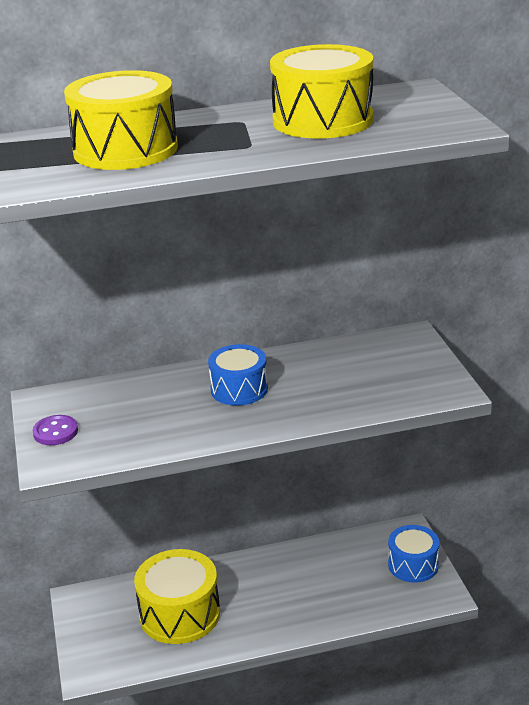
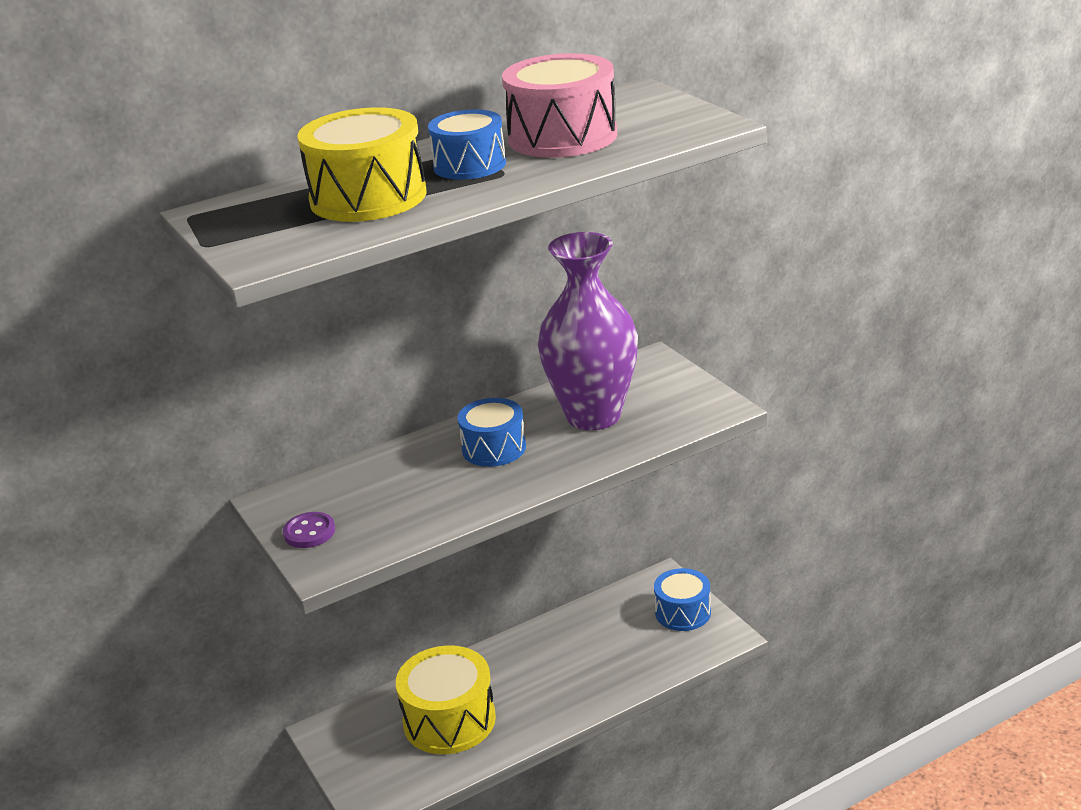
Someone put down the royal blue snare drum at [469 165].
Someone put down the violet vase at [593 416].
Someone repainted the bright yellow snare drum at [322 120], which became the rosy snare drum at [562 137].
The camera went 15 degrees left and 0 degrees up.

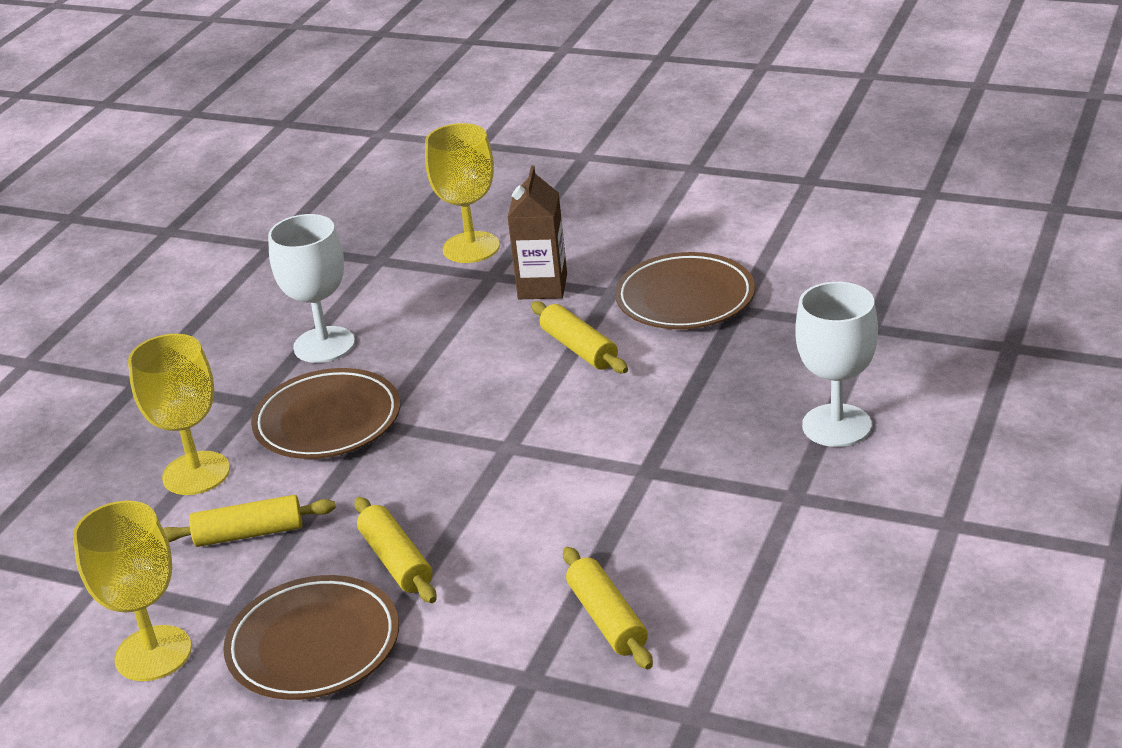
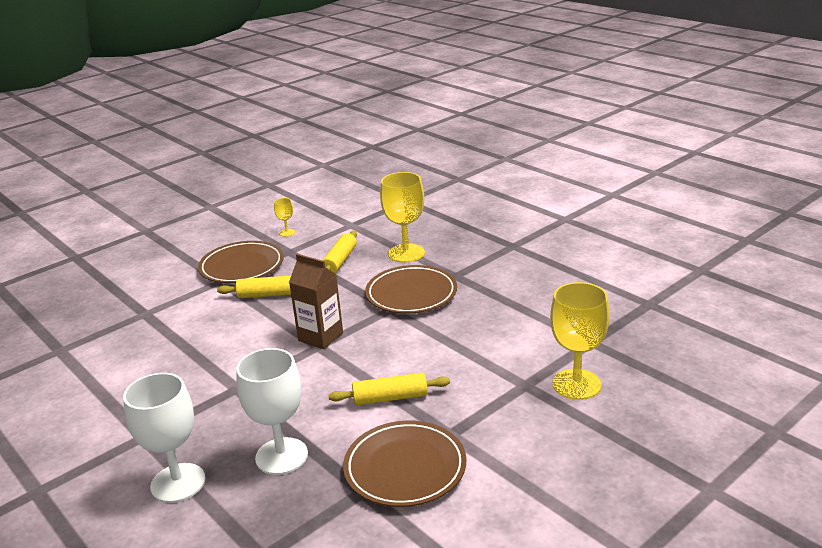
Someone took away the bright yellow rolling pin at [607 619].
Someone carried the pure white goblet from [324 345] to [281 456].
Someone carried the russet milk carton from [542 287] to [320 337].
Someone scaled the bright yellow goblet at [153 653] by 0.46.
The camera went 115 degrees right and 5 degrees down.

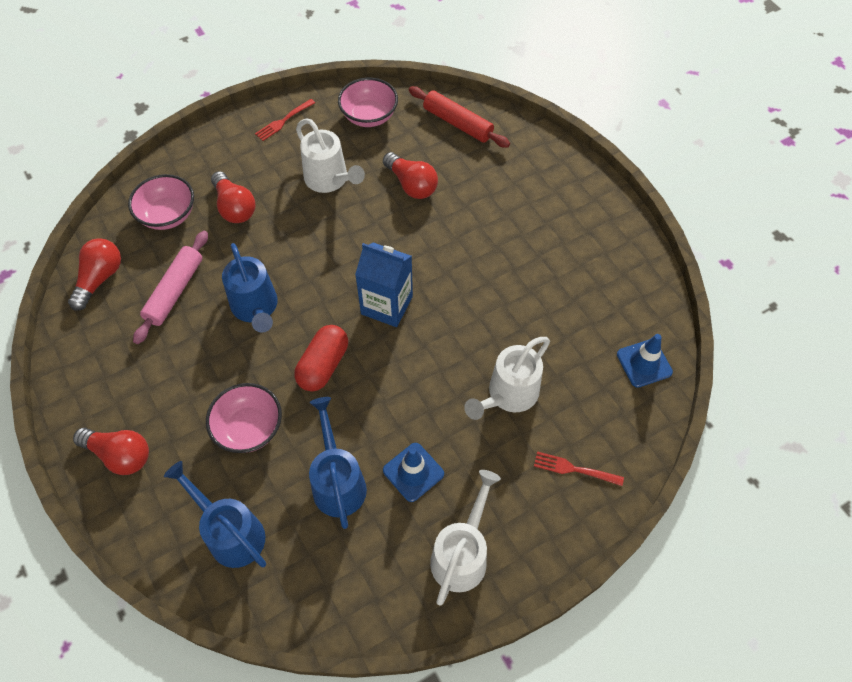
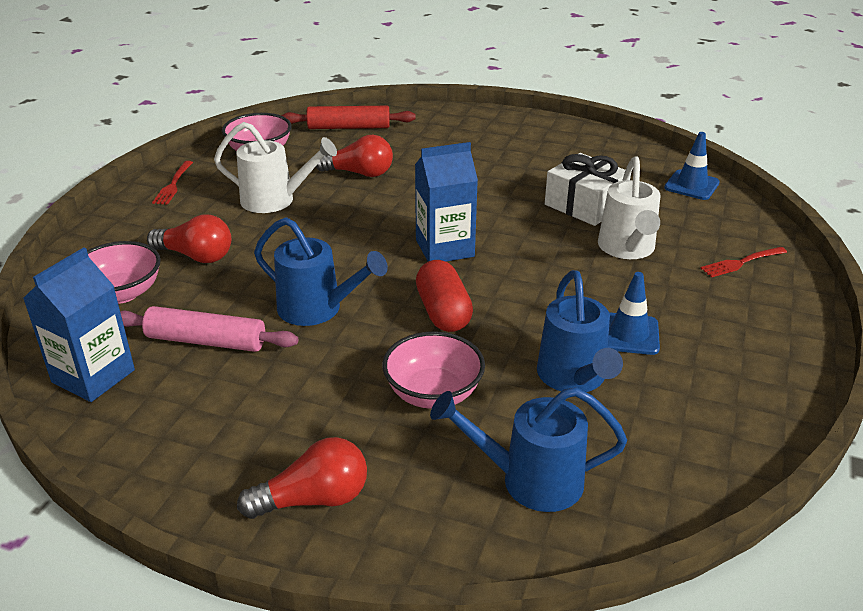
Someone took away the pure white sprinkling can at [462 553].
Someone put down the pure white wrapped gift at [585 205].
Someone swapped the red light bulb at [100 279] for the royal blue milk carton at [93 376].
Someone rotated the rosy rolling pin at [175 291] by 60 degrees counterclockwise.
Someone rotated the royal blue sprinkling can at [337 481] by 135 degrees counterclockwise.
The camera went 40 degrees left and 25 degrees down.

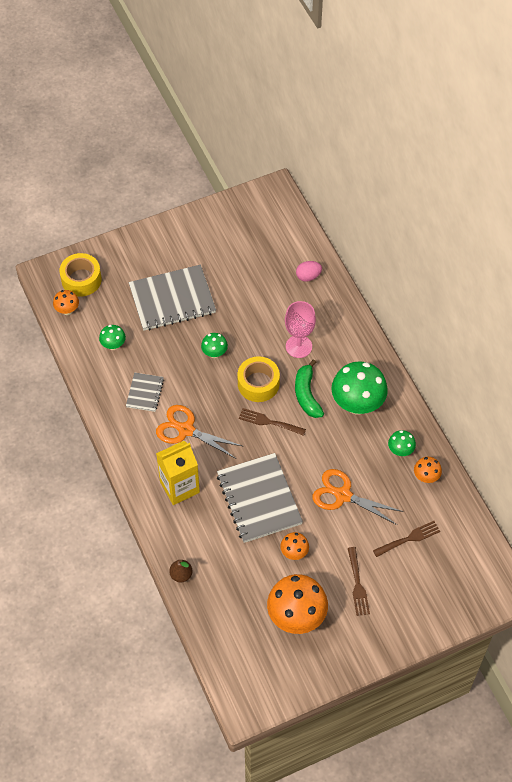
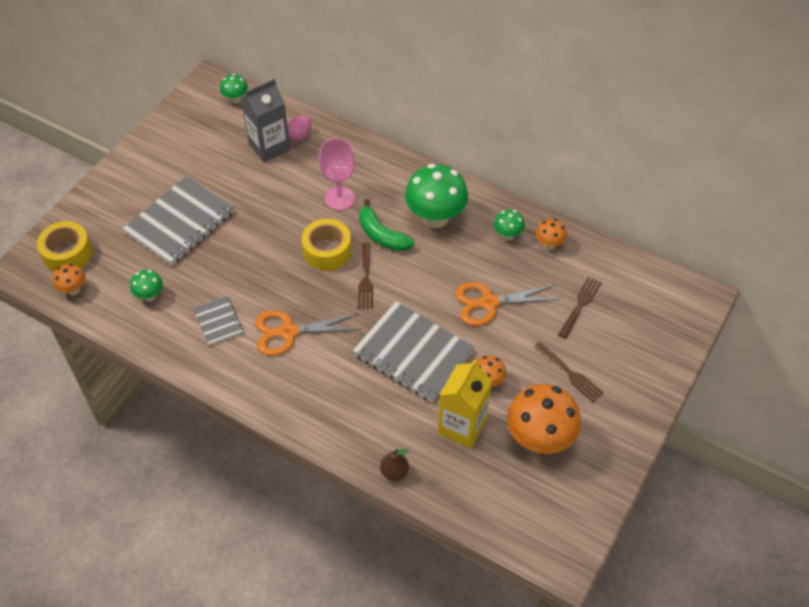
Someone put down the gray milk carton at [269 147].
Someone carried the bright yellow milk carton from [179 487] to [462 426].
Someone carried the green fungus from [214 353] to [236 99].
Someone rotated the russet fork at [269 422] by 75 degrees counterclockwise.
The camera went 35 degrees left and 5 degrees down.

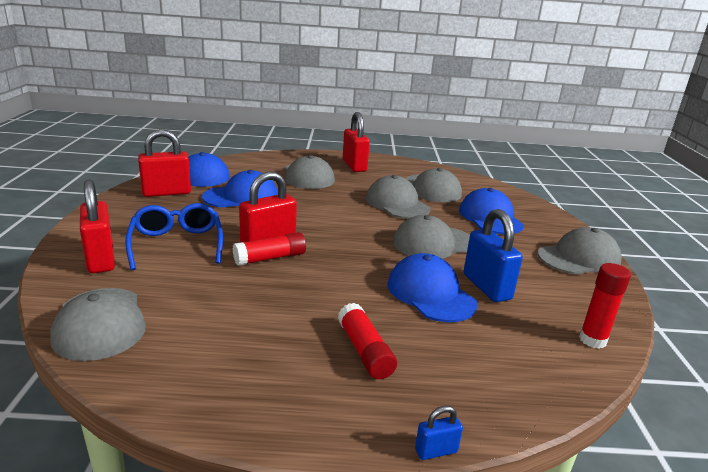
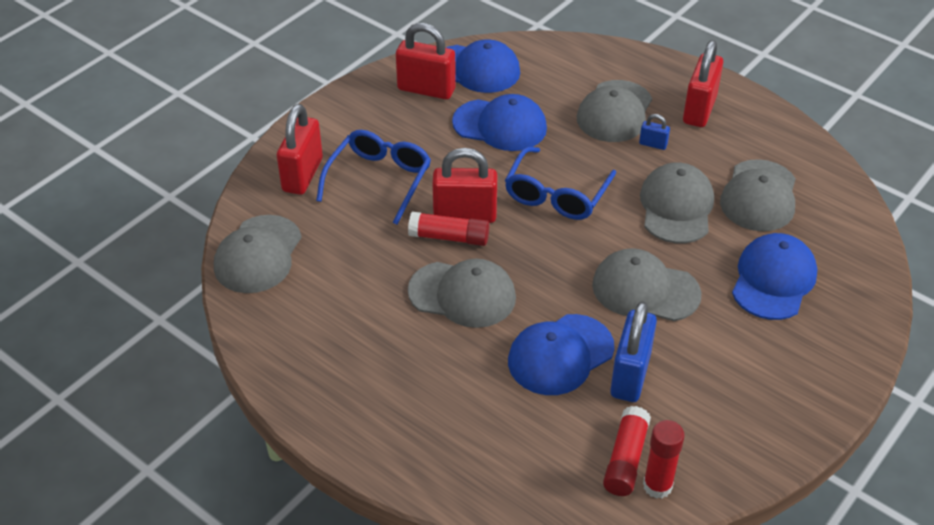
Someone put down the royal blue spectacles at [556 194].
Someone carried the red stick of glue from [365 351] to [625 459].
Someone carried the royal blue lock from [436 451] to [653 144].
Someone carried the gray cap from [579 258] to [462 294].
Someone rotated the royal blue cap at [430 293] by 135 degrees counterclockwise.
The camera went 40 degrees right and 20 degrees up.

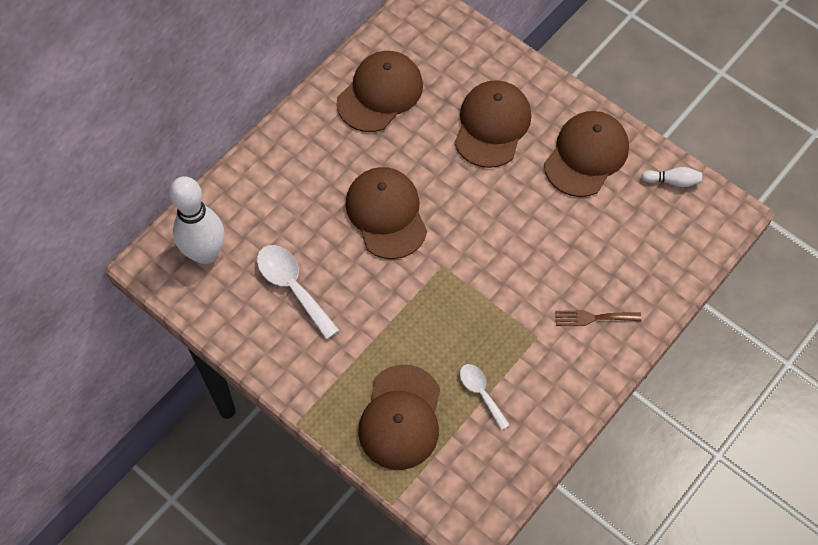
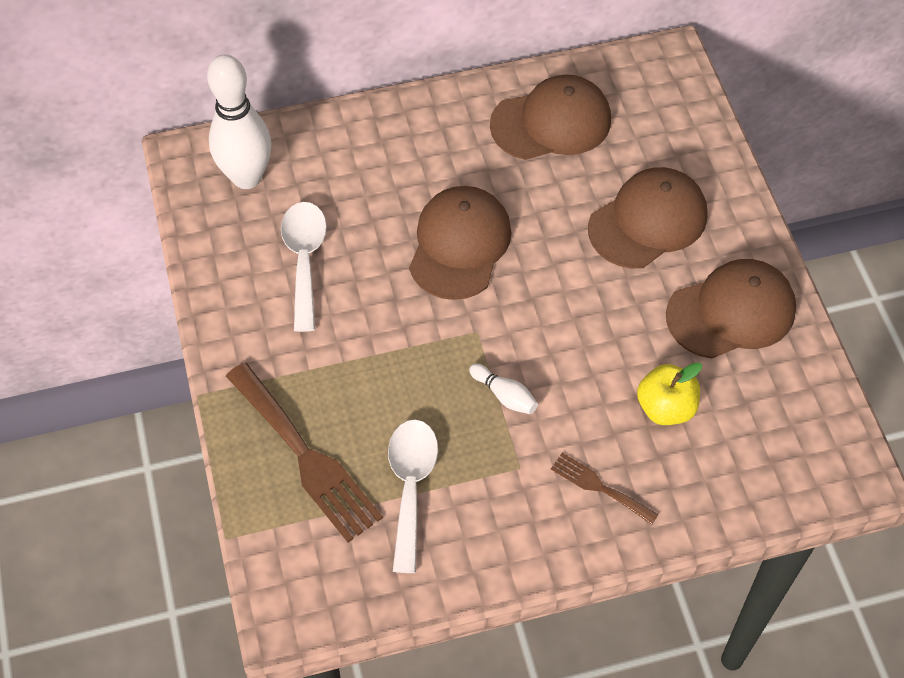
Someone put down the bright yellow apple fruit at [665 408].
Someone carried the pure white bowling pin from [672 181] to [504 395].
Someone swapped the russet cap at [401 417] for the russet fork at [306 457].
Someone scaled the pure white tablespoon at [481 393] by 1.62.
The camera went 35 degrees right and 5 degrees down.

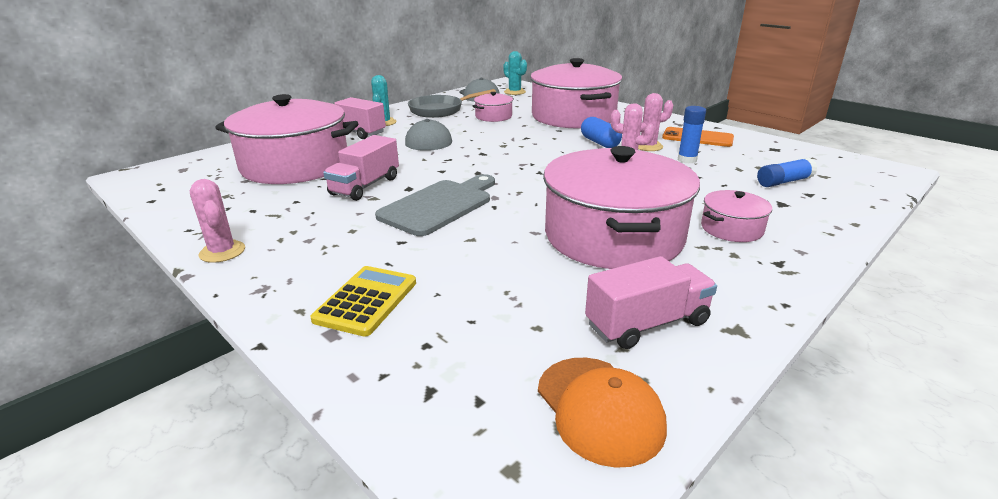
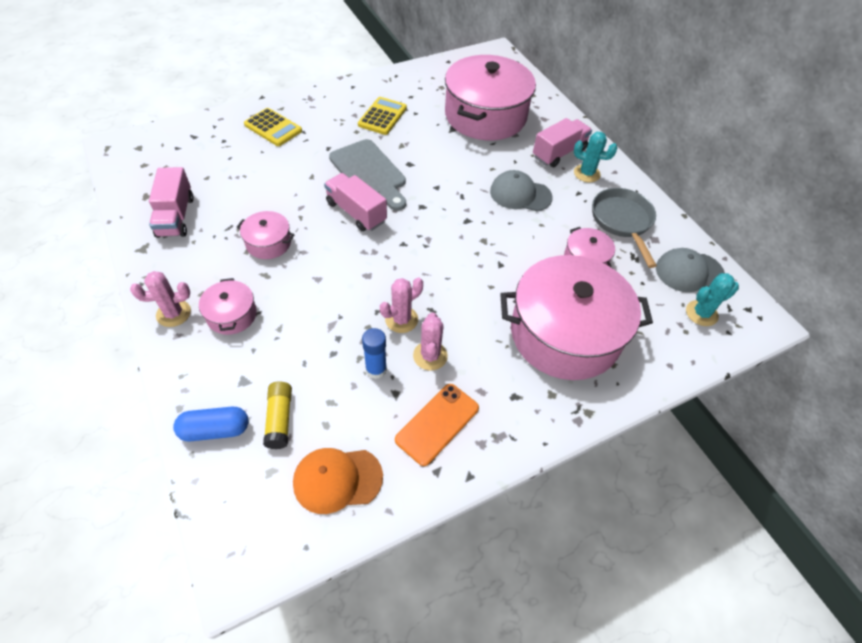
Someone put down the bright yellow pocket calculator at [382 116].
Someone carried the rosy prickly plant from [222 252] to [173 313].
Someone carried the rosy truck from [365 186] to [356 212].
Someone carried the orange-coloured cap from [599 409] to [337 479].
Someone carried the royal blue capsule from [600 143] to [215 430].
Someone repainted the royal blue stick of glue at [784 182], which became the bright yellow stick of glue at [279 419].
Someone scaled the rosy pot at [613 236] by 0.44.
The camera went 105 degrees right and 25 degrees up.

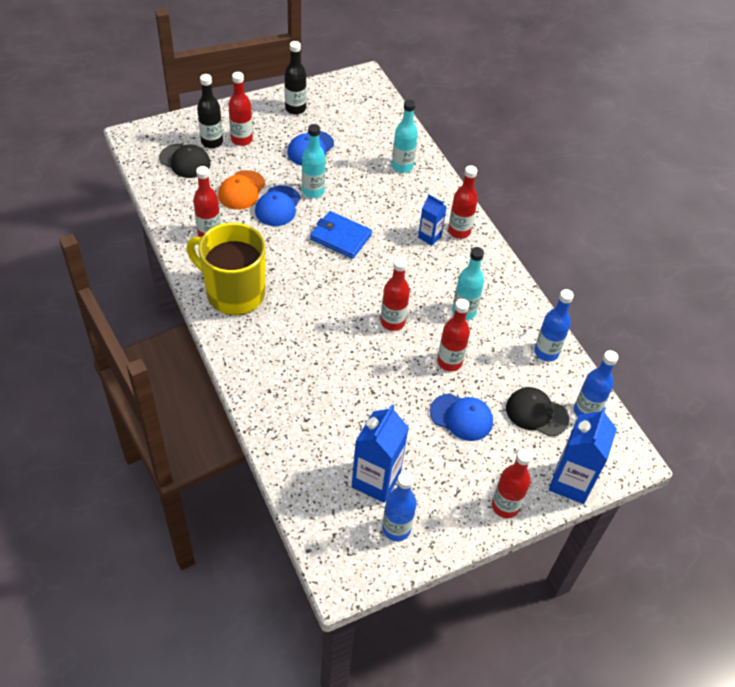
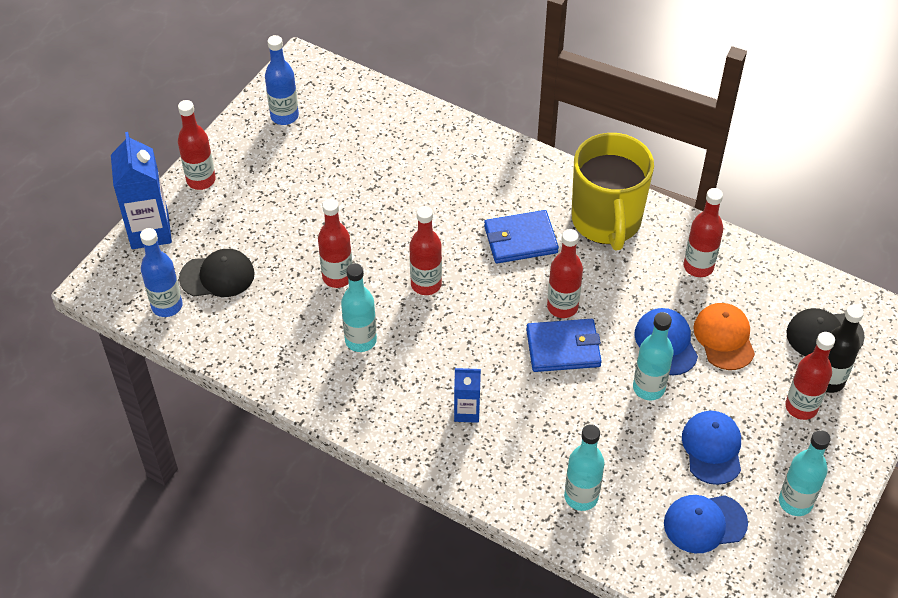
Someone took away the royal blue milk carton at [376 480].
Someone took away the royal blue drink bottle at [546 352].
Someone put down the royal blue wallet at [520 239].
Someone carried the royal blue cap from [461 417] to [705 523].
Someone carried the red drink bottle from [459 231] to [562 307].
Someone repainted the black drink bottle at [295 108], which became the aqua drink bottle at [795 502].
Someone rotated the bright yellow coffee mug at [233 293] by 90 degrees clockwise.
The camera went 150 degrees right and 0 degrees up.

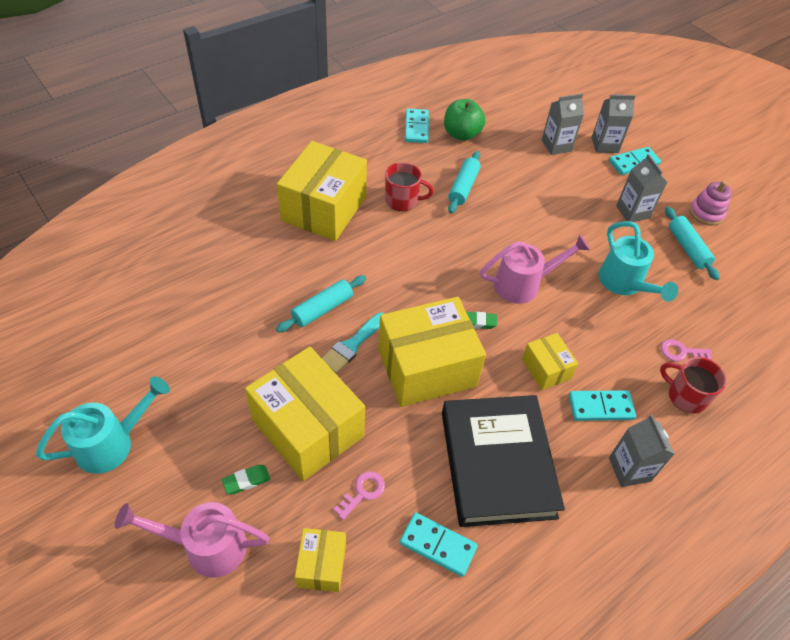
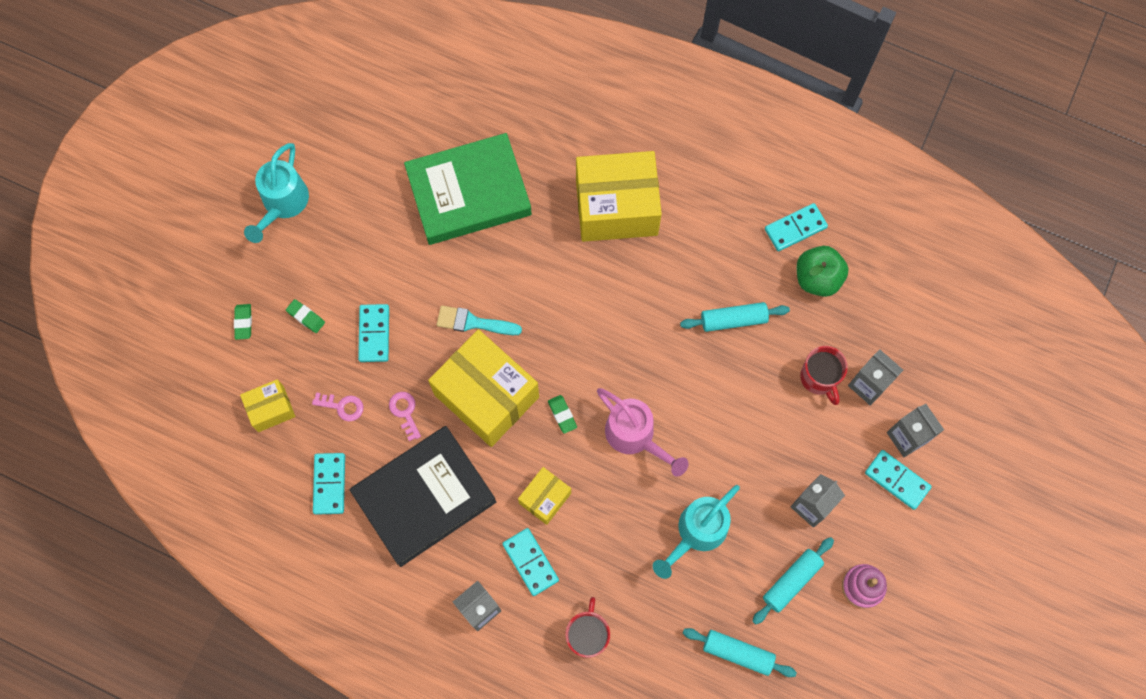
Someone put down the green book at [469 193].
Someone carried the aqua rolling pin from [322 309] to [737 653].
Someone carried the red coffee mug from [402 200] to [819 378].
Someone carried the rosy door key from [681 352] to [405 412].
Someone swapped the rosy sprinkling can at [207 546] for the green gum eraser at [243 322].
Someone swapped the bright yellow package at [308 428] for the aqua domino tile at [374 334].
Someone rotated the aqua sprinkling can at [112 444] by 75 degrees clockwise.
The camera went 65 degrees right and 20 degrees up.

